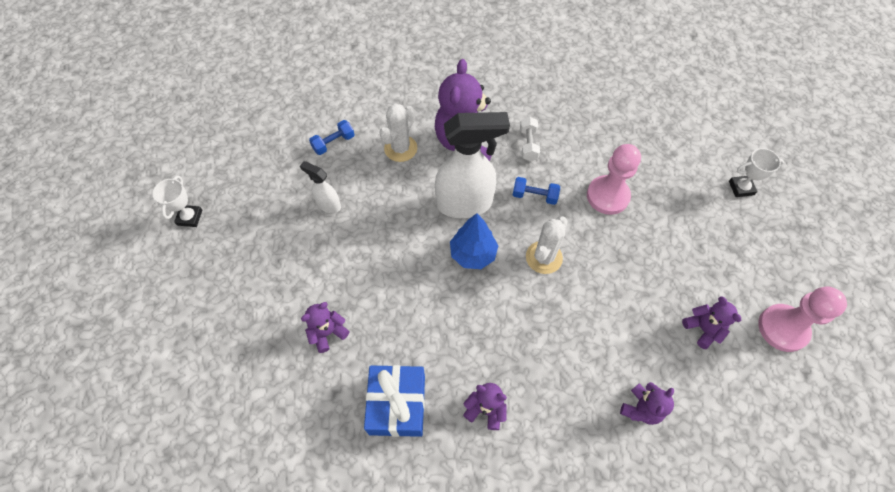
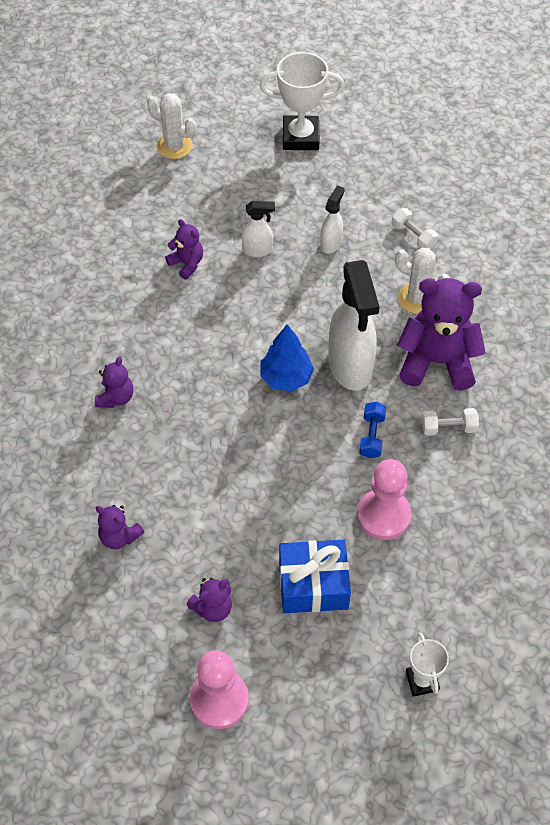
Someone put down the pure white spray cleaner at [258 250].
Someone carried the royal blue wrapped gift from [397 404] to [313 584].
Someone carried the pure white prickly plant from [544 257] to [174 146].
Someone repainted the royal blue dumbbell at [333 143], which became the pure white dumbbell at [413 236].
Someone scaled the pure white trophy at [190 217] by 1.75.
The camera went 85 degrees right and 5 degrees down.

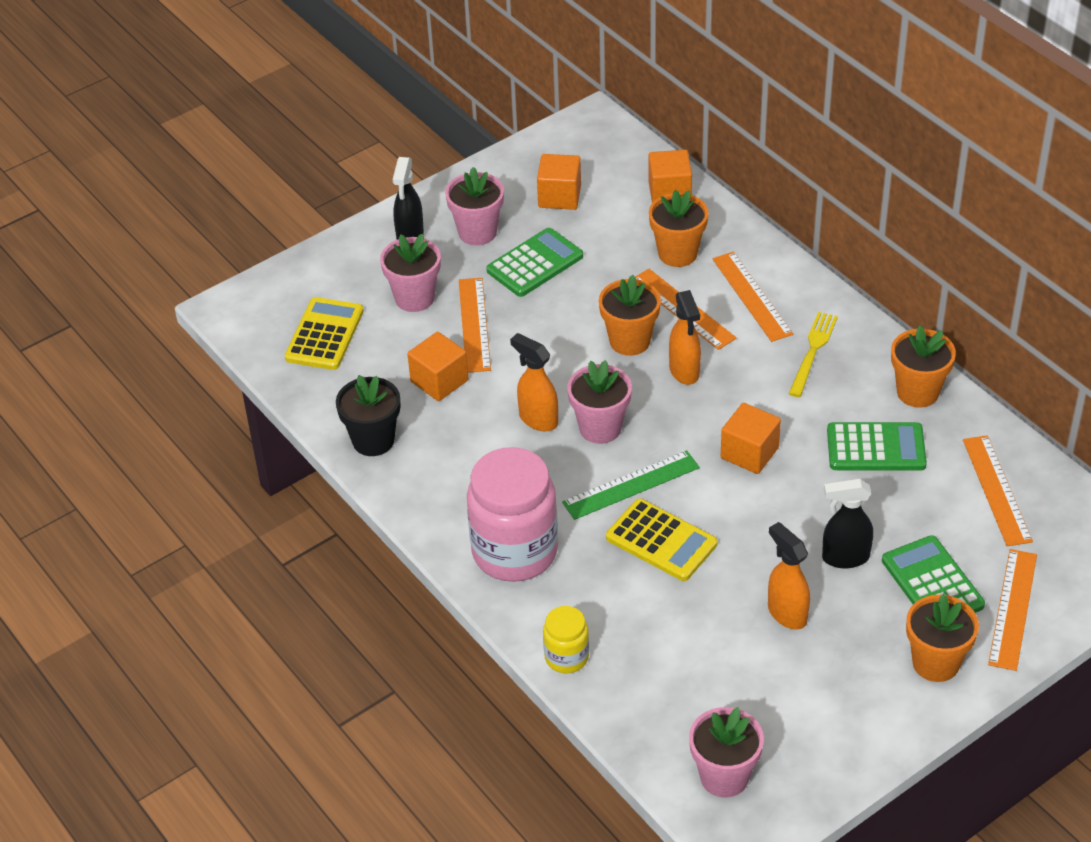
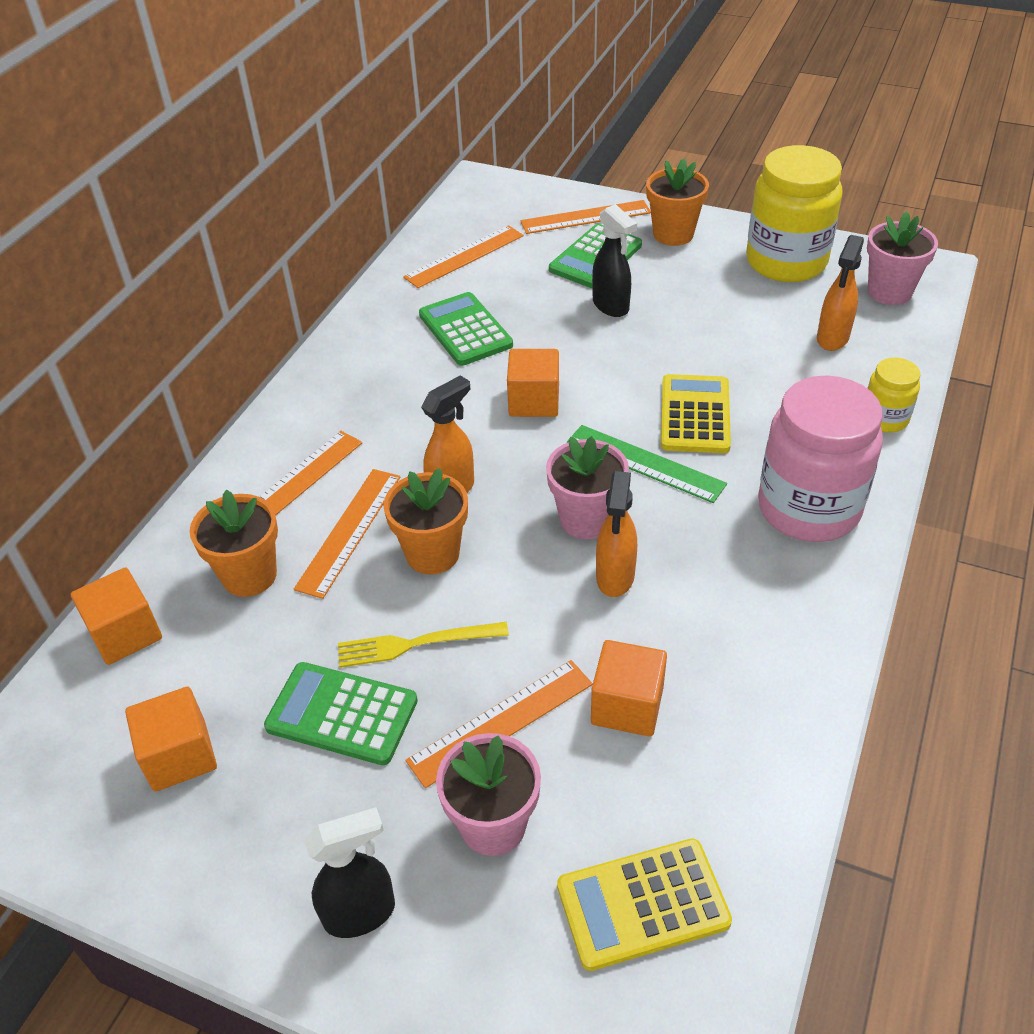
Someone took away the black flower pot at [373 440].
Someone took away the rosy flower pot at [477 232].
Someone took away the orange-coloured flower pot at [917 392].
Someone put down the bright yellow preserve jar at [786 262].
Someone carried the orange-coloured spray cleaner from [786 613] to [832 339].
Someone carried the bright yellow fork from [813 351] to [416 644].
The camera went 120 degrees left and 0 degrees up.

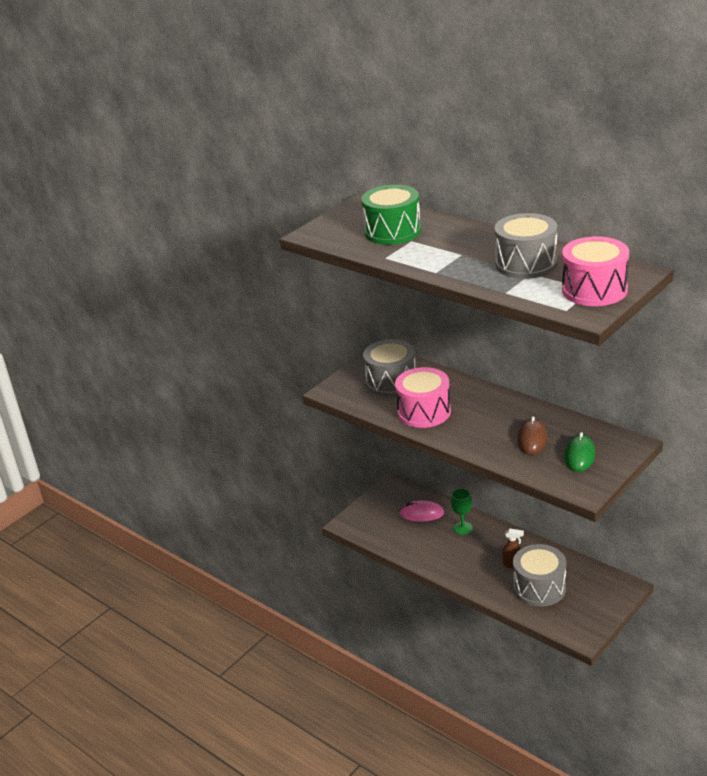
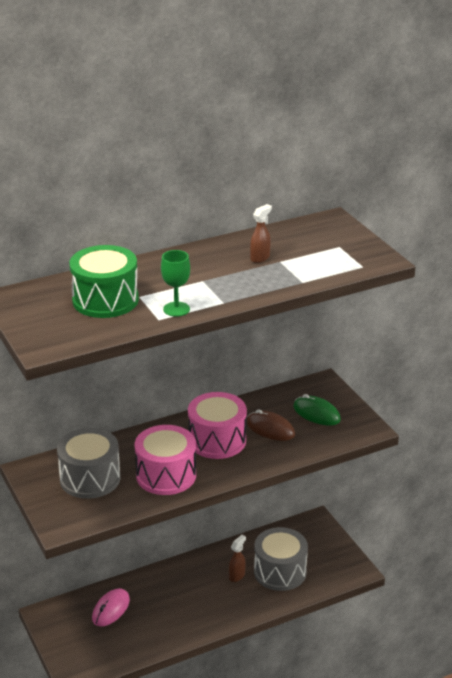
Someone carried the green goblet from [463 528] to [176 309].
Someone carried the rosy snare drum from [594 290] to [217 440].
Someone swapped the gray snare drum at [526 264] for the russet spray cleaner at [260 258].
The camera went 70 degrees left and 0 degrees up.

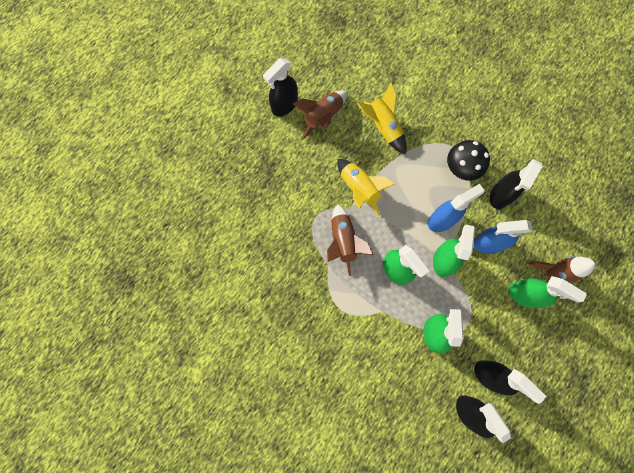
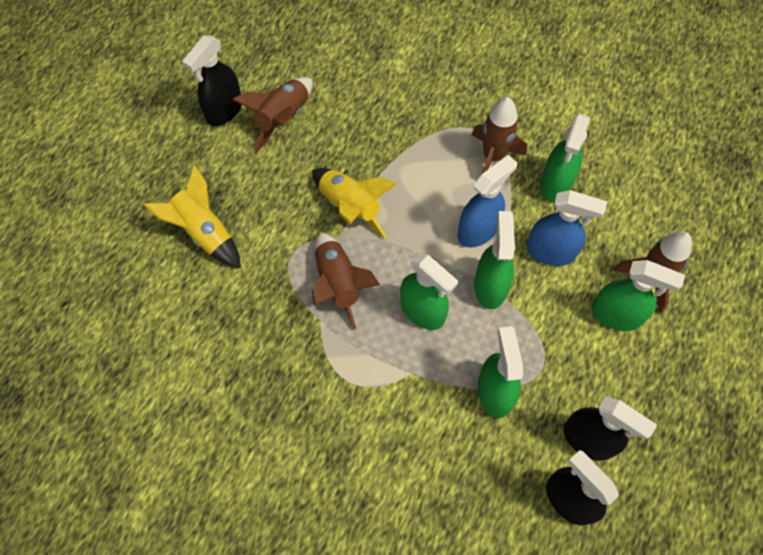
Someone carried the bright yellow toy rocket from [383 127] to [204 232].
Someone swapped the black fungus at [461 168] for the russet toy rocket at [493 157].
Someone repainted the black spray cleaner at [500 195], which became the green spray cleaner at [555 184].
Someone rotated the royal blue spray cleaner at [488 243] by 150 degrees counterclockwise.
The camera went 10 degrees left and 10 degrees down.

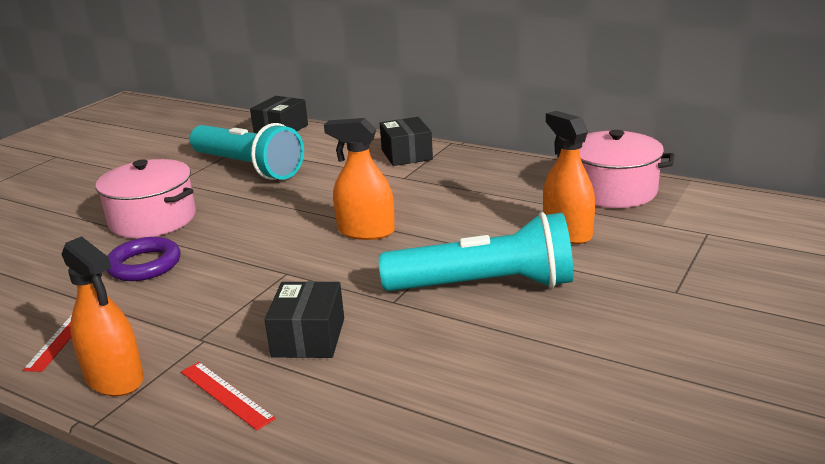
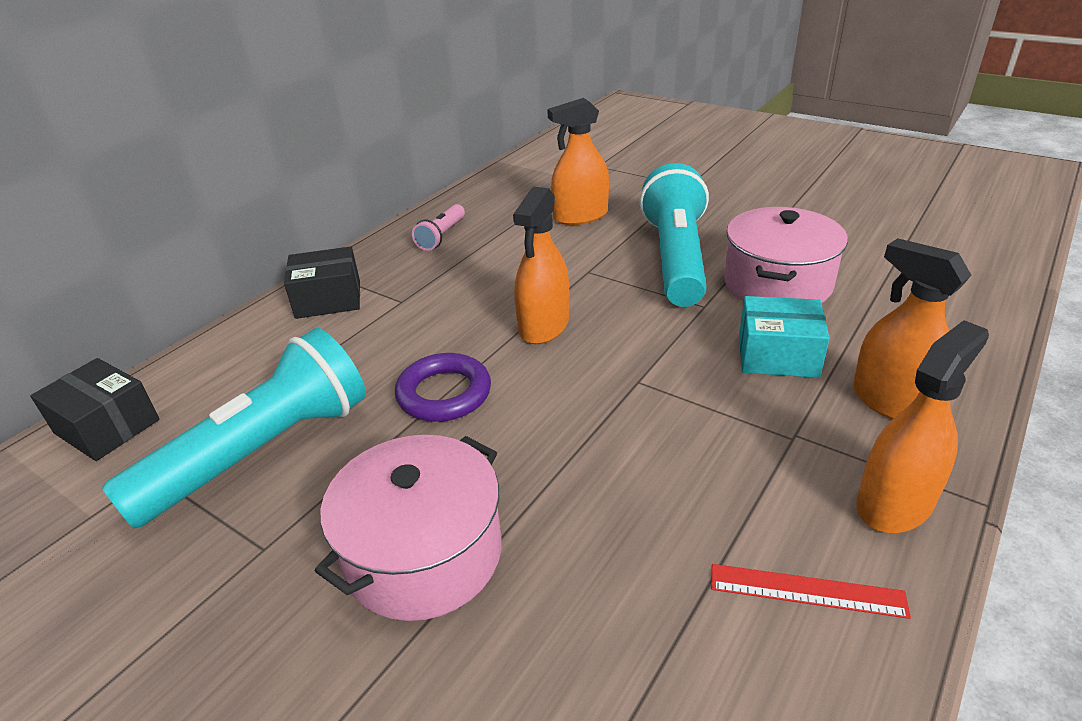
Someone put down the rosy torch at [441 236].
Someone carried the violet hoop from [144 265] to [444 393].
Someone carried the rosy pot from [613 190] to [777 283].
Someone swapped the red measuring stick at [226 394] for the orange-coloured spray cleaner at [893 403].
Someone repainted the black package at [308 337], which became the aqua package at [777 355].
The camera went 85 degrees left and 10 degrees up.

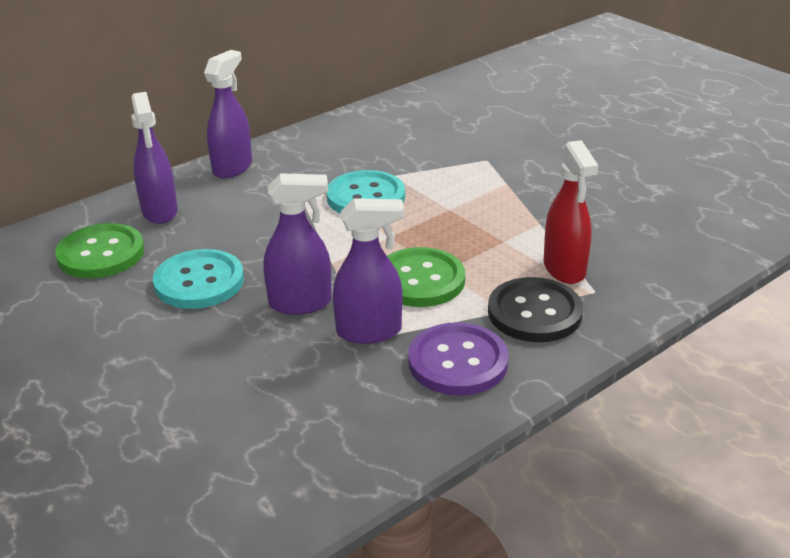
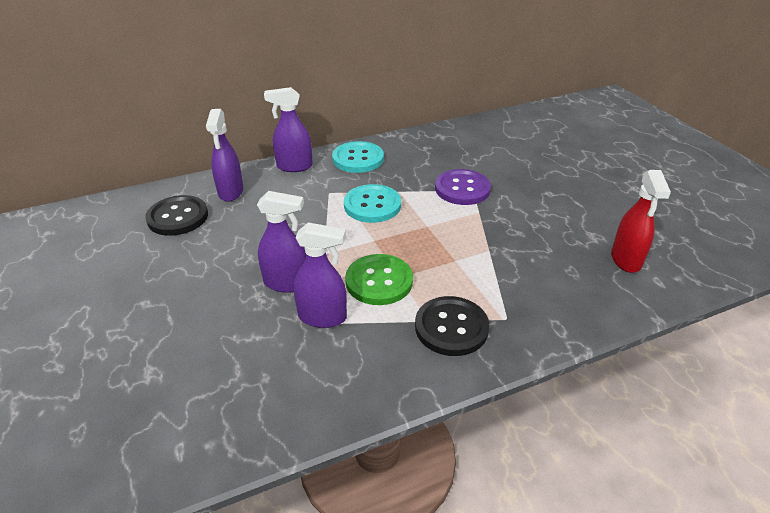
Someone carried the aqua button from [199 282] to [358 159].
Someone carried the violet button from [458 362] to [462 189].
Someone carried the red spray cleaner from [564 269] to [626 260].
Someone repainted the green button at [101 254], which became the black button at [178 217].
Someone rotated the violet spray cleaner at [233 167] by 135 degrees counterclockwise.
The camera went 15 degrees right and 5 degrees up.

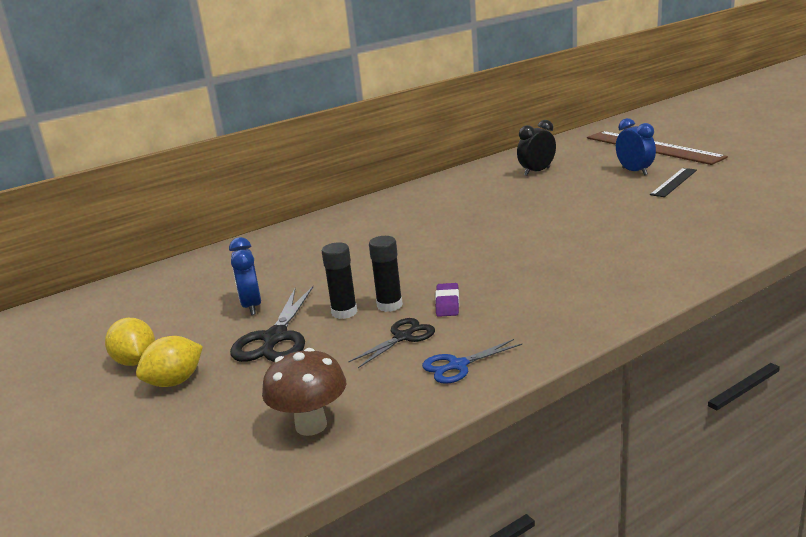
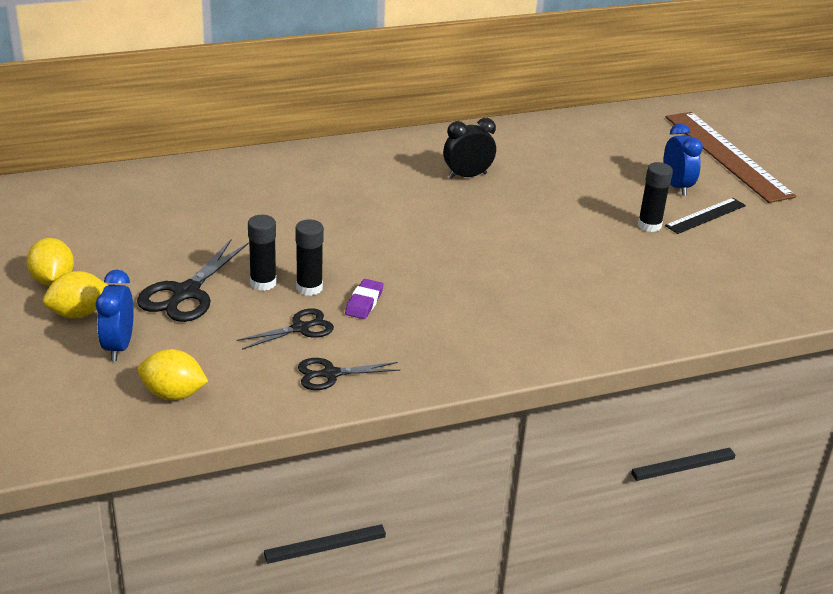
Someone put down the black stick of glue at [649 225].
Someone carried the royal blue bedside clock from [251 306] to [118 346].
Someone carried the black bedside clock from [537 171] to [467 176].
Someone swapped the russet fungus at [311 425] for the bright yellow citrus fruit at [173 394].
Someone repainted the royal blue scissors at [458 365], which became the black scissors at [330 374].
The camera went 10 degrees right and 10 degrees up.

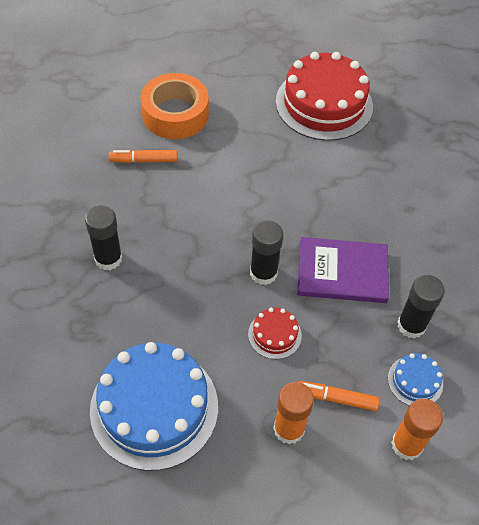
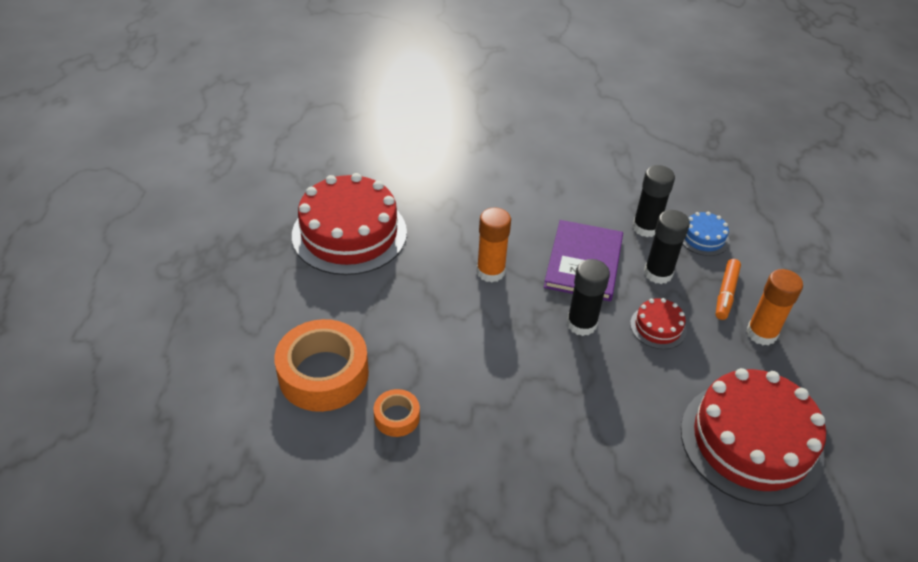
Someone carried the black stick of glue from [108 258] to [658 273].
Someone carried the orange-coloured stick of glue from [407 445] to [490 272].
Someone swapped the orange-coloured marker at [144 160] for the orange-coloured sticky tape at [397 417].
Someone repainted the royal blue layer cake at [154 407], which became the red layer cake at [751 442].
The camera went 80 degrees left and 10 degrees down.

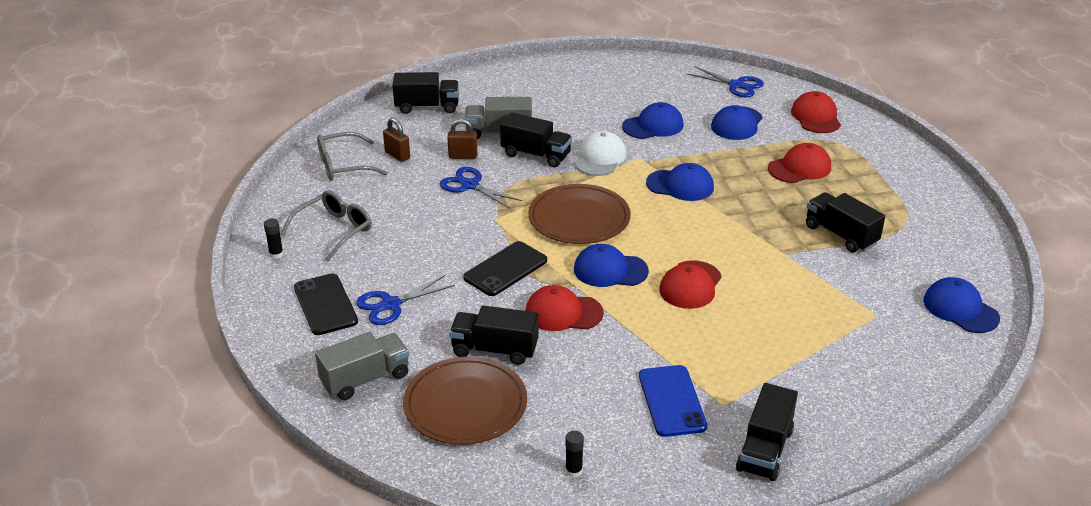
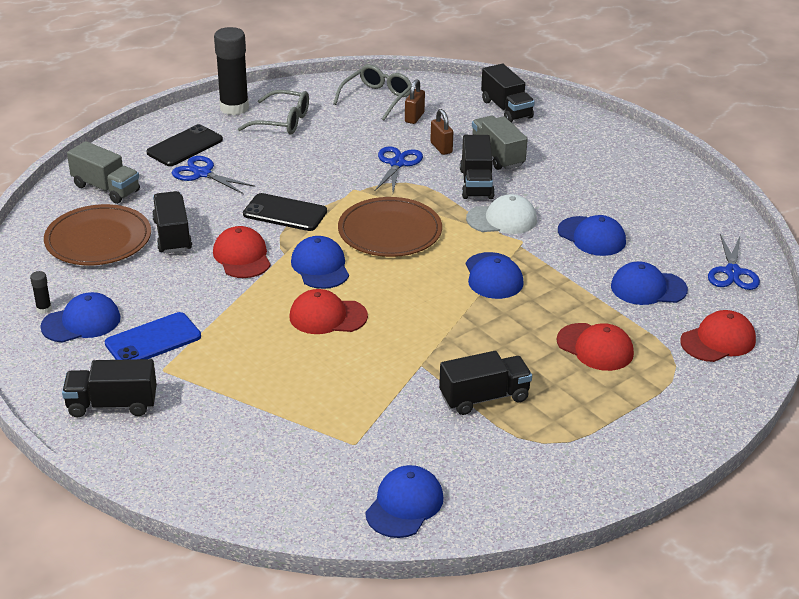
Someone put down the royal blue cap at [81 322].
Someone rotated the gray spectacles at [343 166] by 75 degrees clockwise.
Someone rotated the black truck at [841 235] by 45 degrees clockwise.
Someone scaled the black stick of glue at [276 254] by 2.40.
The camera went 65 degrees right and 0 degrees up.

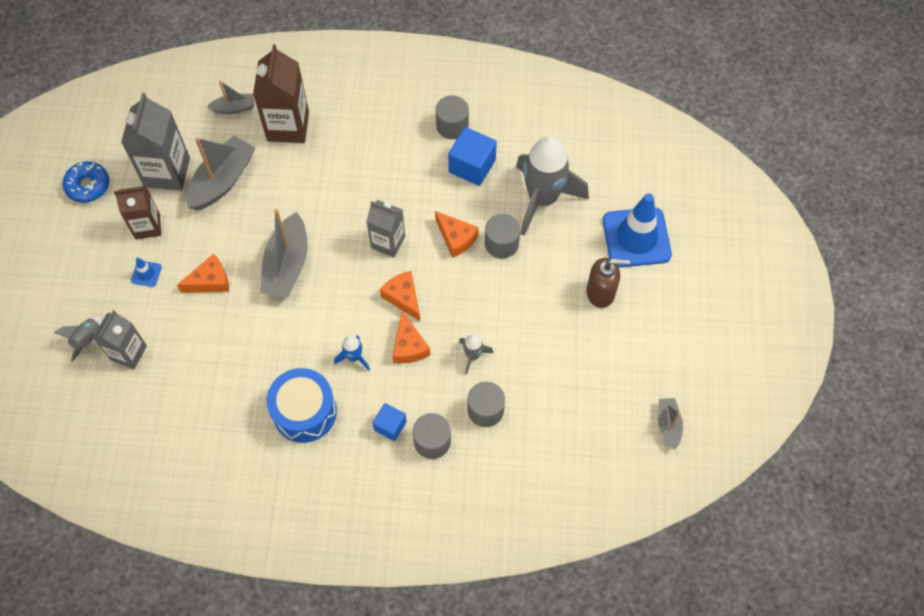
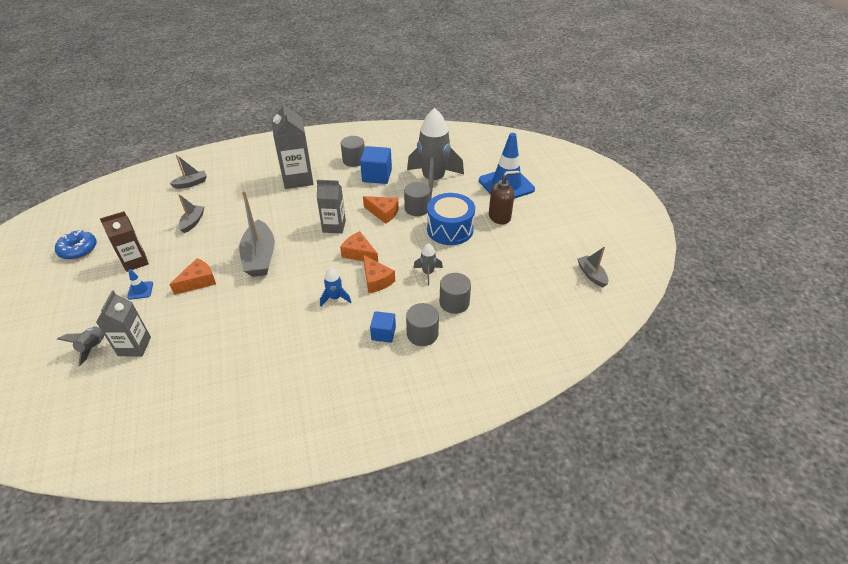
Someone took away the russet milk carton at [288 126].
Someone carried the gray milk carton from [167 172] to [298 179].
Someone carried the royal blue snare drum from [304 412] to [450 229].
Someone scaled the gray boat at [223 180] by 0.54.
The camera went 20 degrees left and 20 degrees down.

